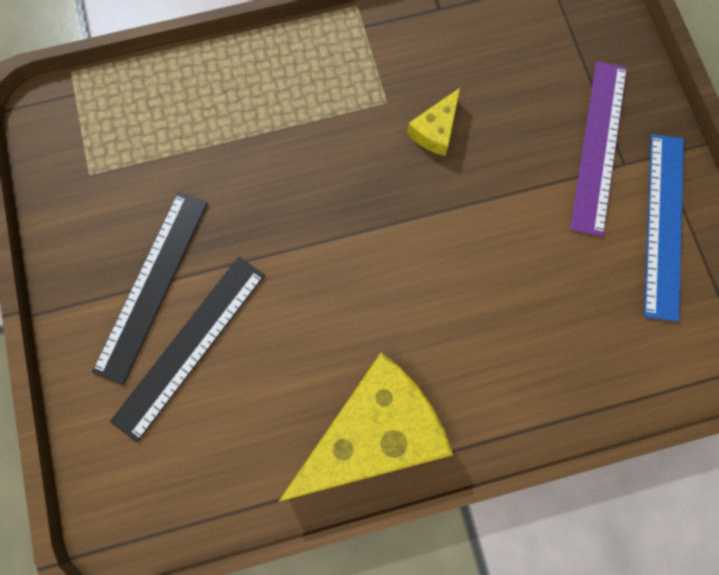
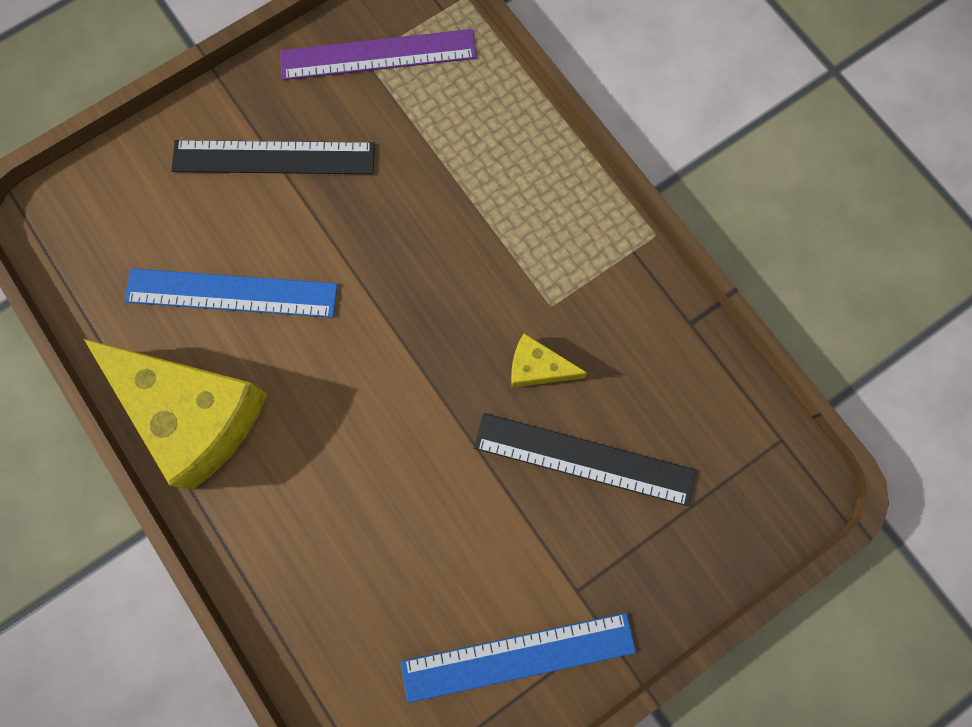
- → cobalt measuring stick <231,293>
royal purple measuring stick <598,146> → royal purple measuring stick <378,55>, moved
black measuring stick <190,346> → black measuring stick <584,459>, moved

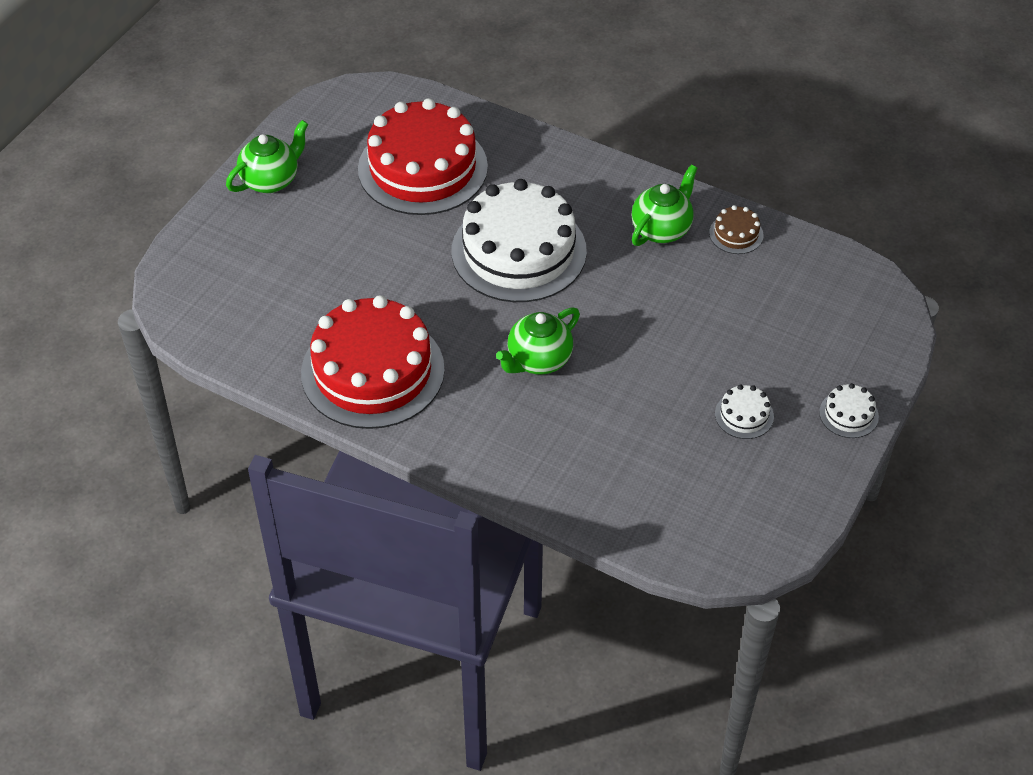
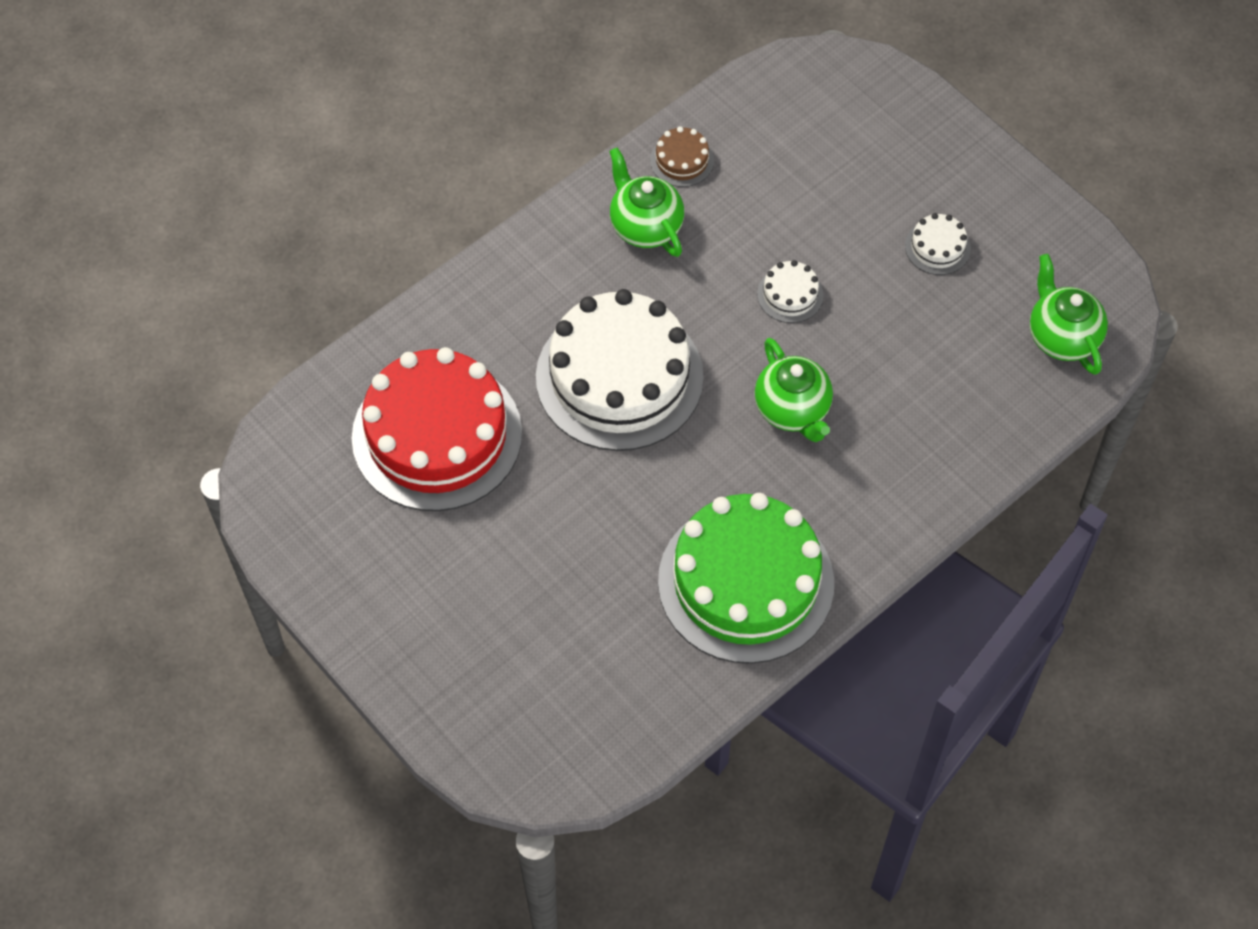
scarlet gateau <372,371> → green gateau <746,582>
snow-white gateau <848,414> → snow-white gateau <790,294>, moved
green teapot <271,180> → green teapot <1062,337>, moved

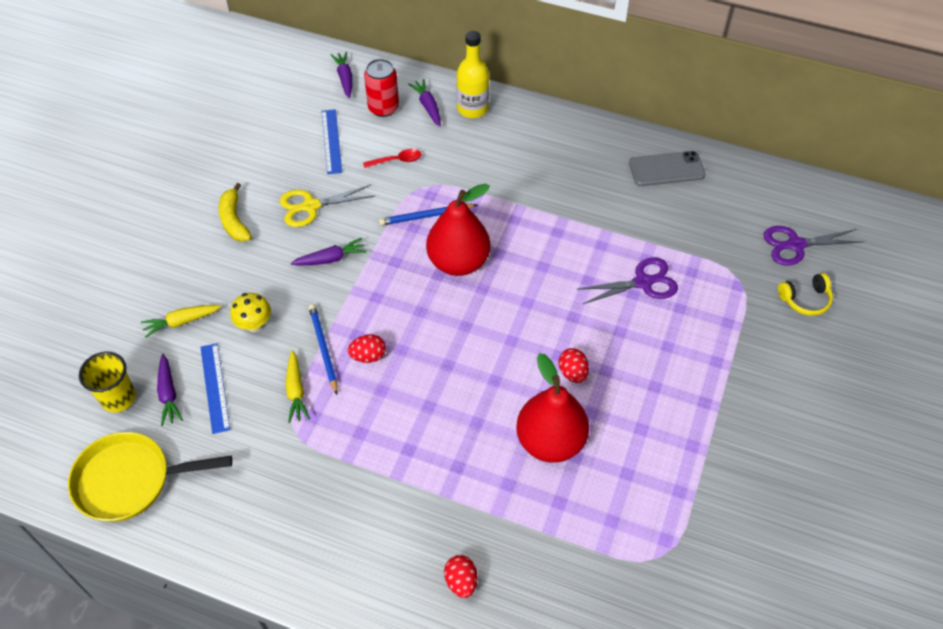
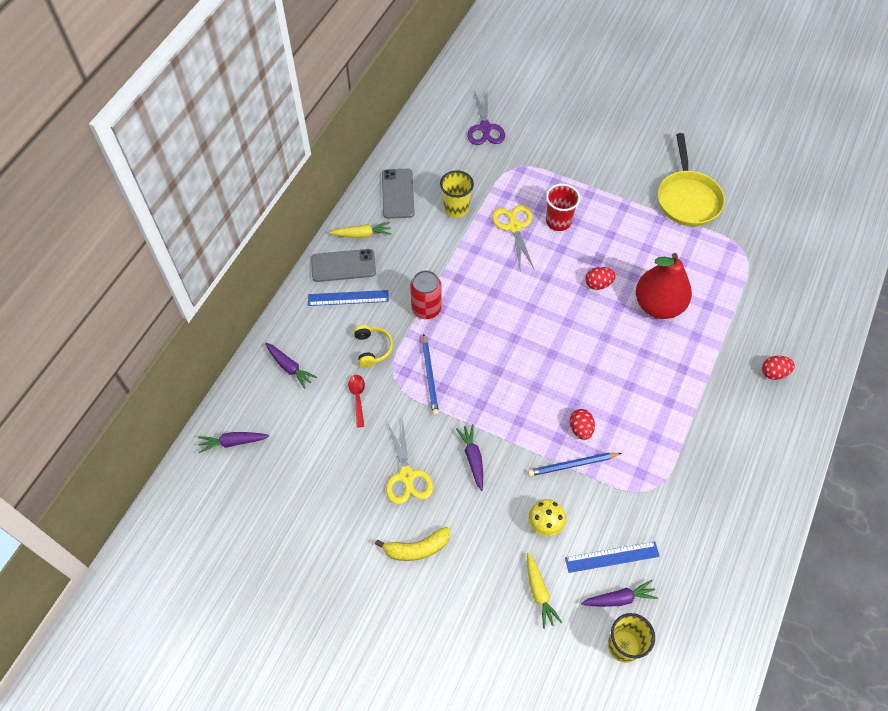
royal purple toy carrot <428,106> → royal purple toy carrot <289,367>, 120 degrees counterclockwise
cobalt measuring stick <331,141> → cobalt measuring stick <348,298>, moved
- → gray mobile phone <343,266>
golden toy carrot <296,391> → golden toy carrot <362,234>, moved
golden headset <805,299> → golden headset <372,348>, moved
scarlet tin <383,108> → scarlet tin <426,309>, moved
- → golden cup <456,208>
royal purple scissors <643,282> → golden scissors <514,227>
- → scarlet cup <558,221>
golden frying pan <130,480> → golden frying pan <687,199>, moved
scarlet toy pear <458,262> → -
golden bottle <472,108> → -

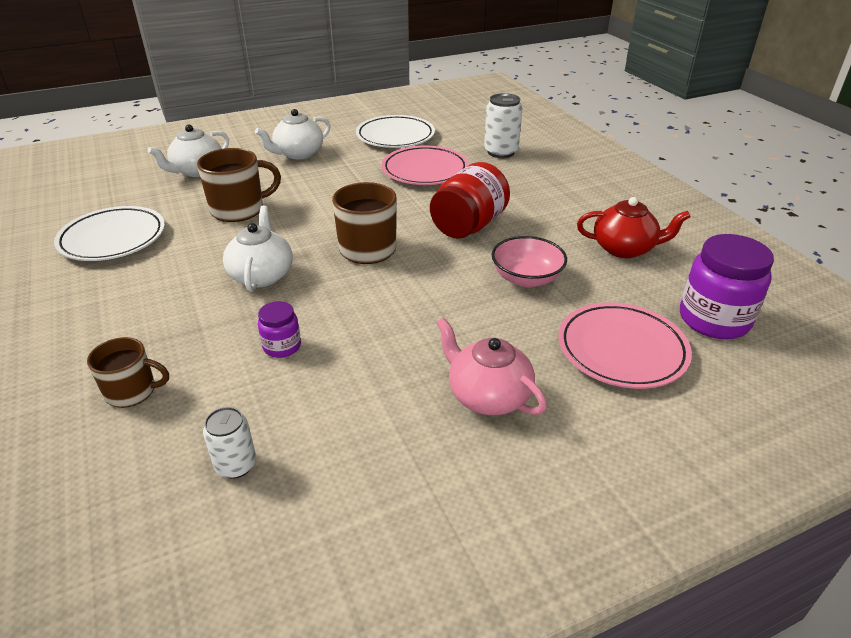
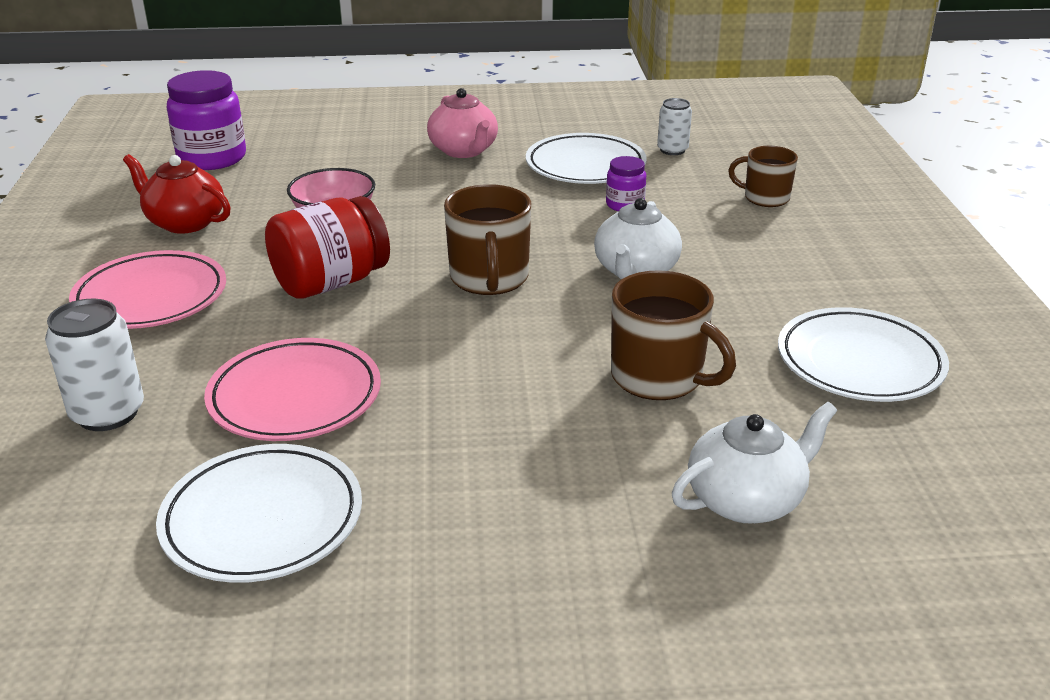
pink flat dish <621,350> → pink flat dish <151,297>, moved
- → snow-white flat dish <585,166>
russet tea mug <239,209> → russet tea mug <659,377>, 135 degrees counterclockwise
snow-white teapot <298,154> → -

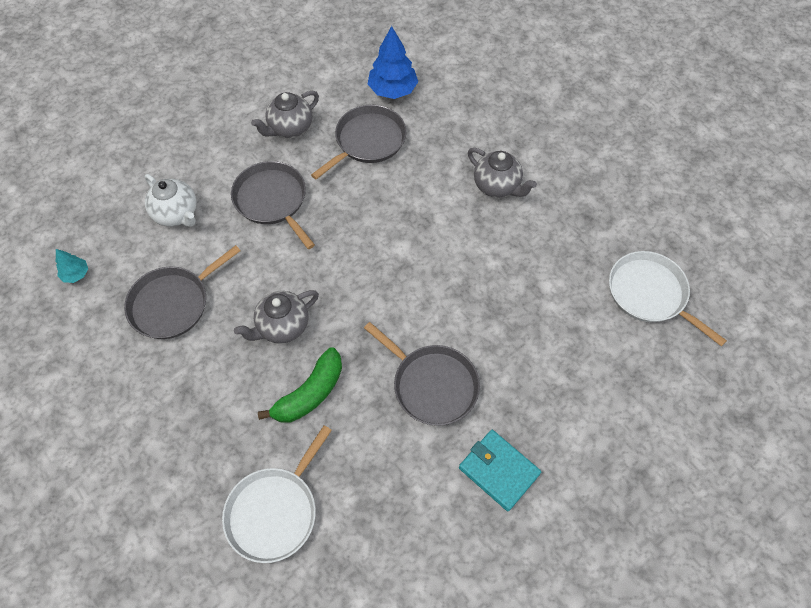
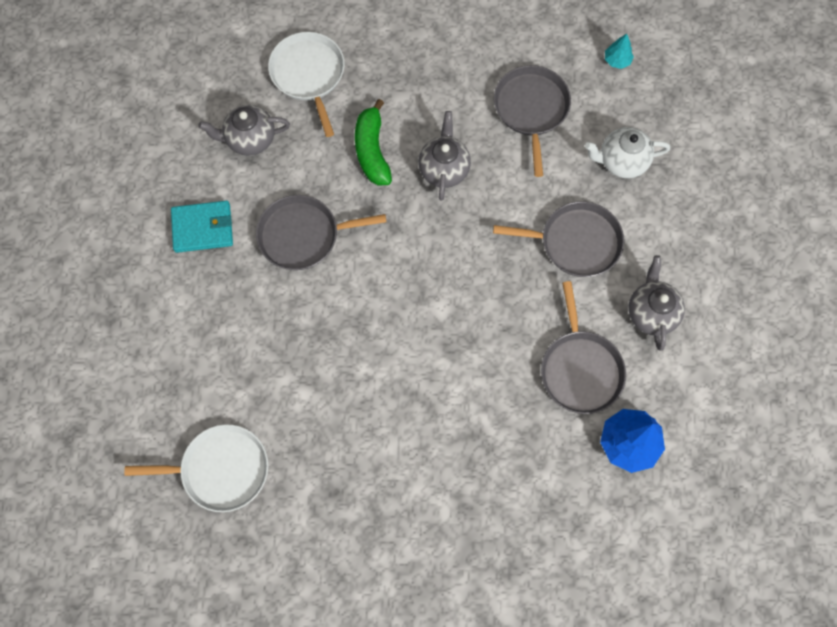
gray teapot <497,186> → gray teapot <250,139>, moved

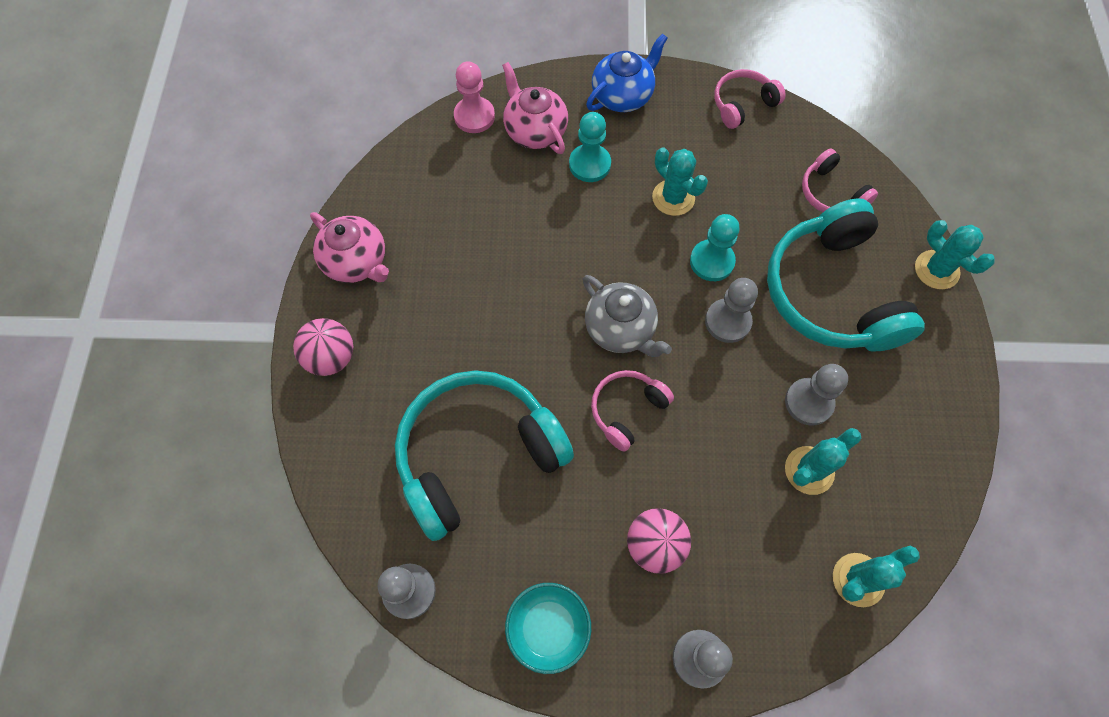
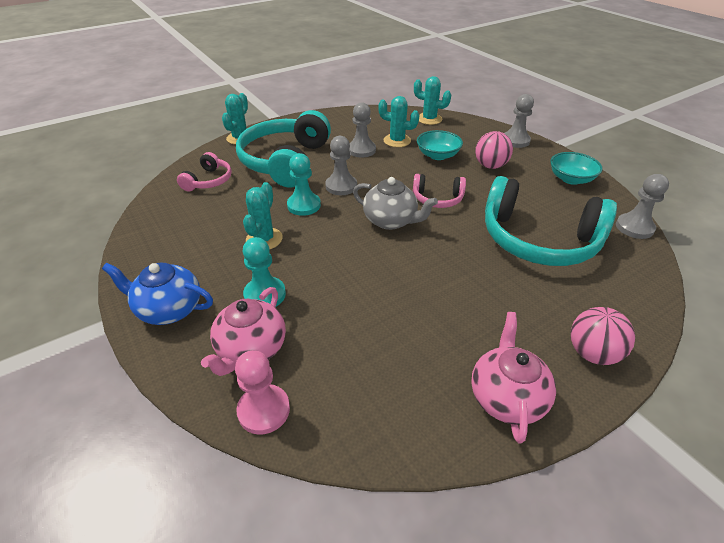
teal headset <831,293> → teal headset <286,161>, 150 degrees clockwise
gray teapot <621,329> → gray teapot <391,221>, 105 degrees clockwise
- → teal deep dish <437,155>
pink headset <742,104> → -

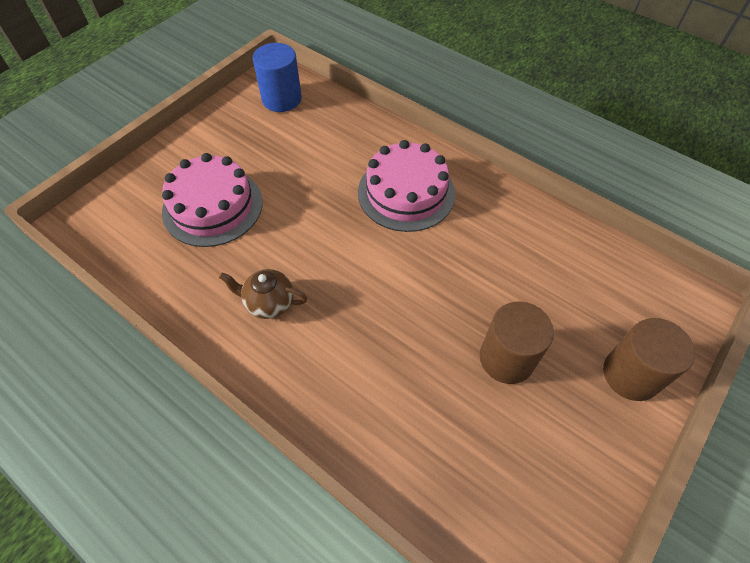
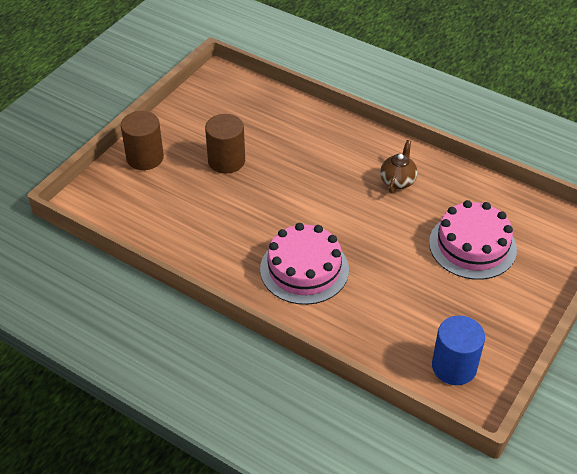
russet teapot <268,303> → russet teapot <397,181>, 75 degrees counterclockwise

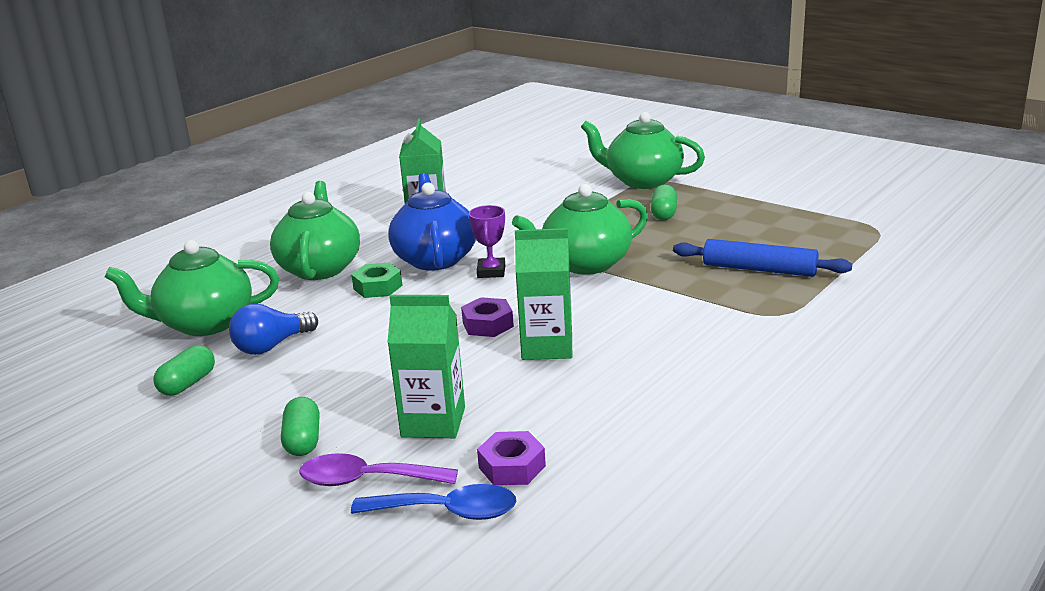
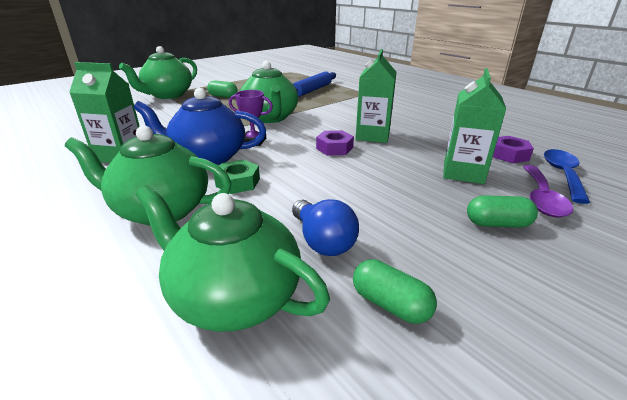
green teapot <204,323> → green teapot <234,296>, 120 degrees clockwise

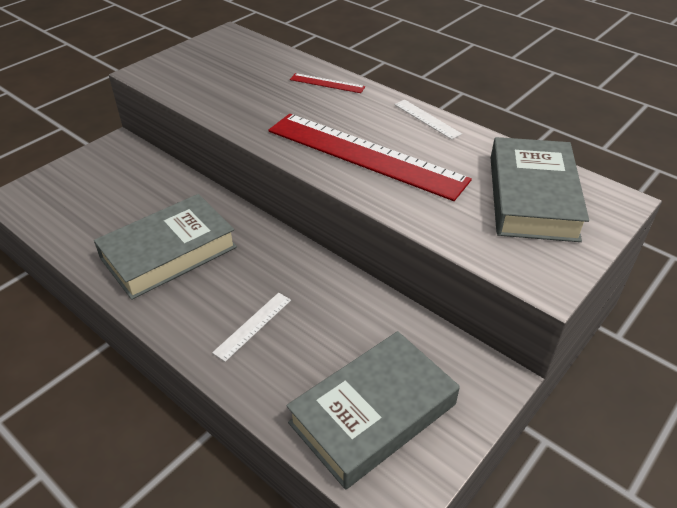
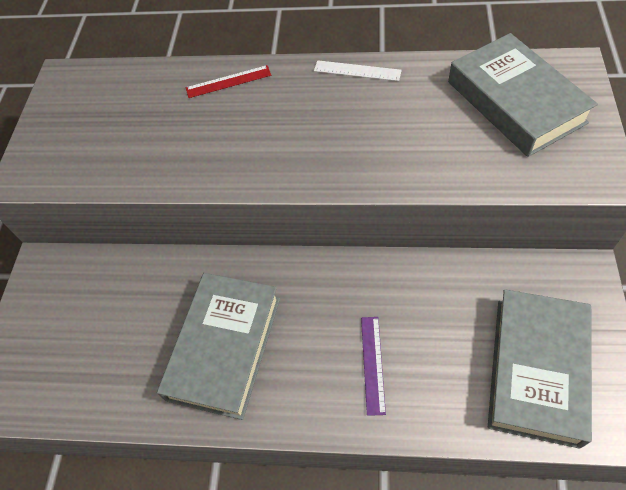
snow-white measuring stick <253,326> → royal purple measuring stick <372,364>
scarlet measuring stick <365,155> → -

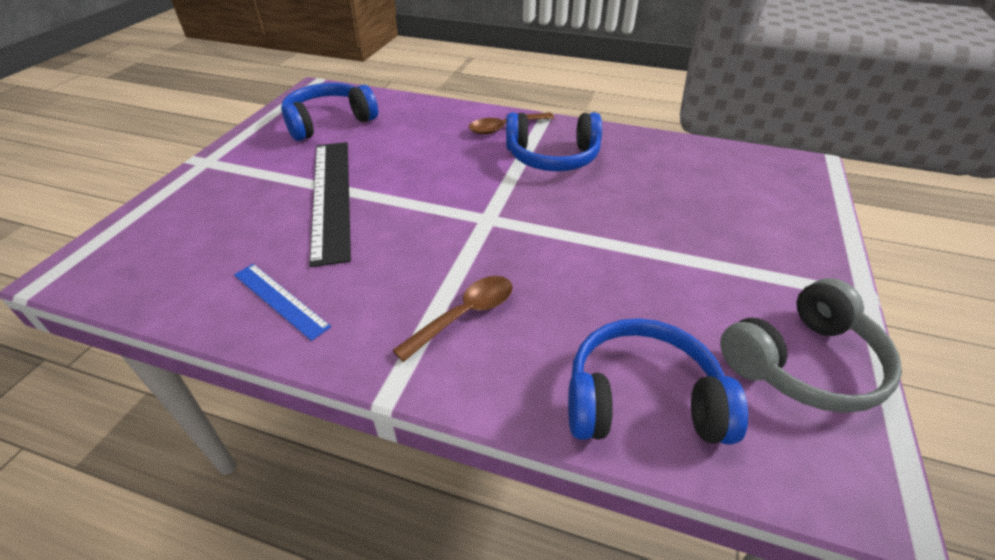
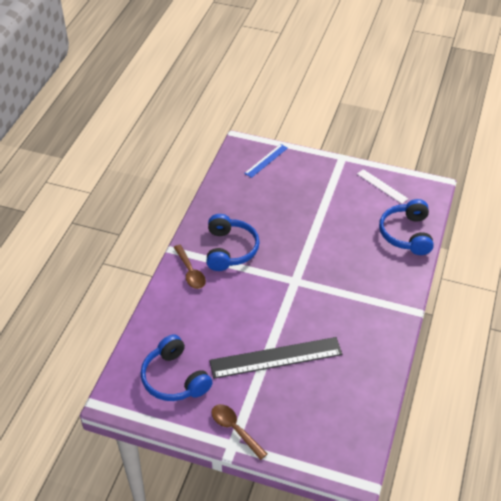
russet spoon <465,315> → russet spoon <235,429>, moved
cobalt measuring stick <280,300> → cobalt measuring stick <266,160>, moved
gray headset <802,362> → snow-white measuring stick <382,186>

